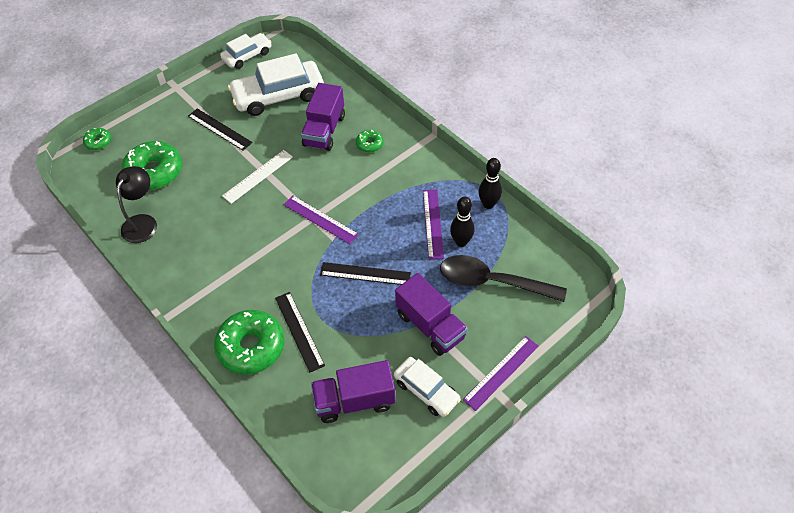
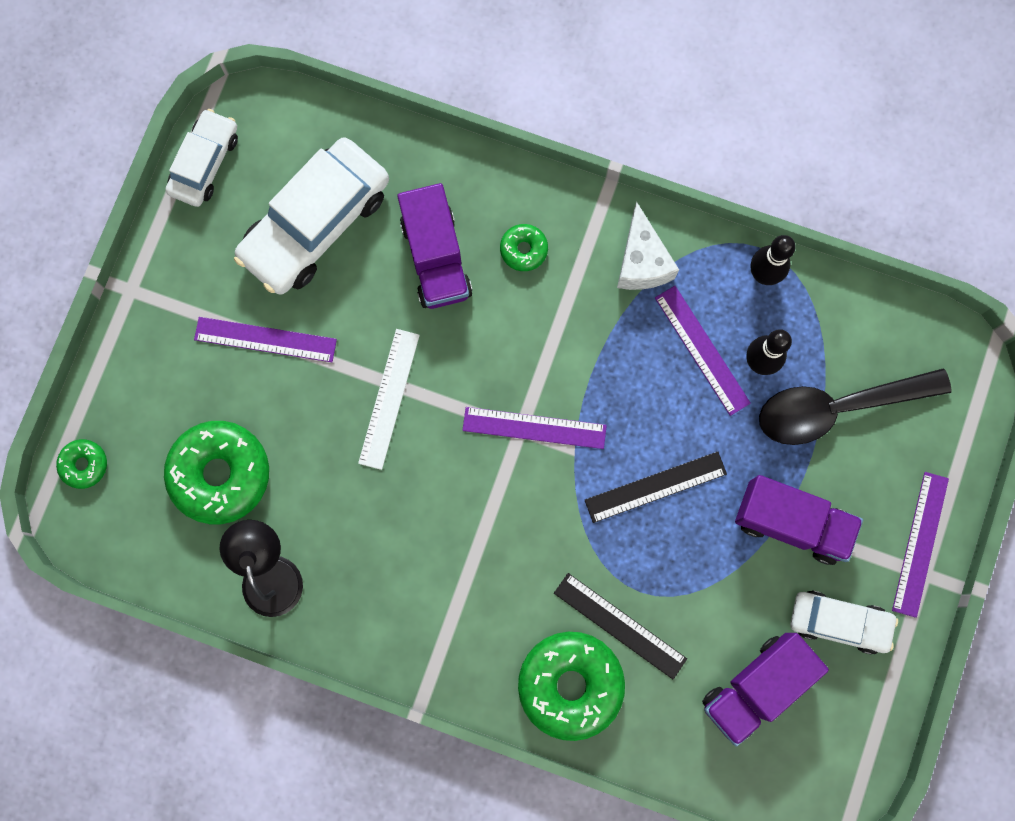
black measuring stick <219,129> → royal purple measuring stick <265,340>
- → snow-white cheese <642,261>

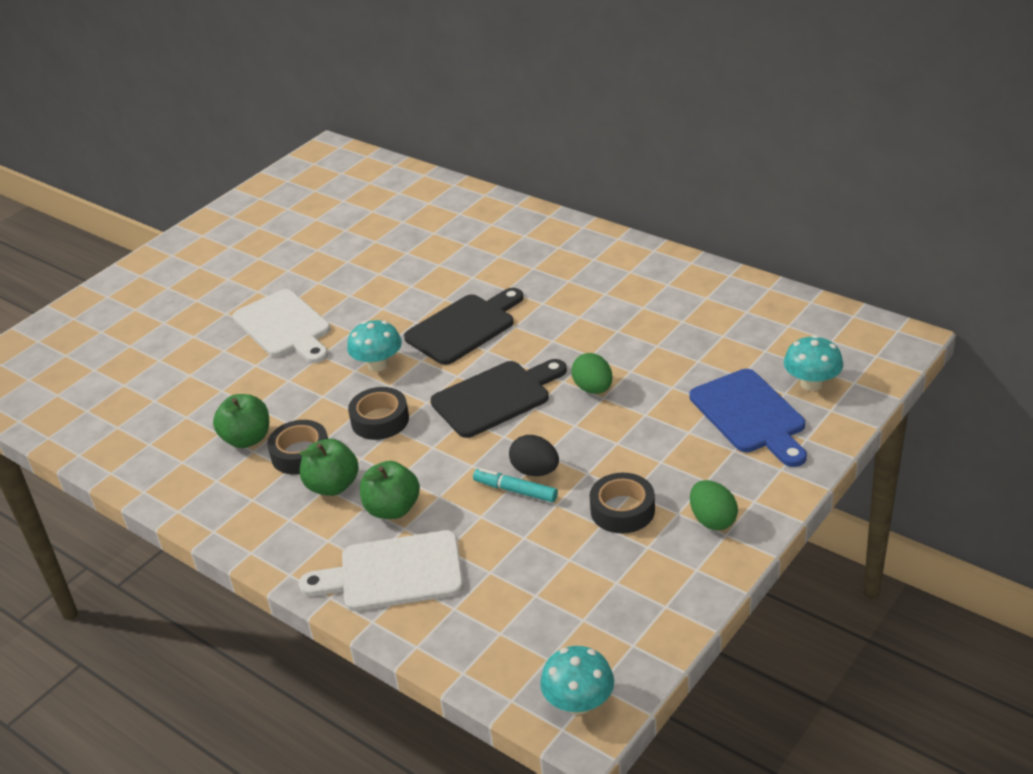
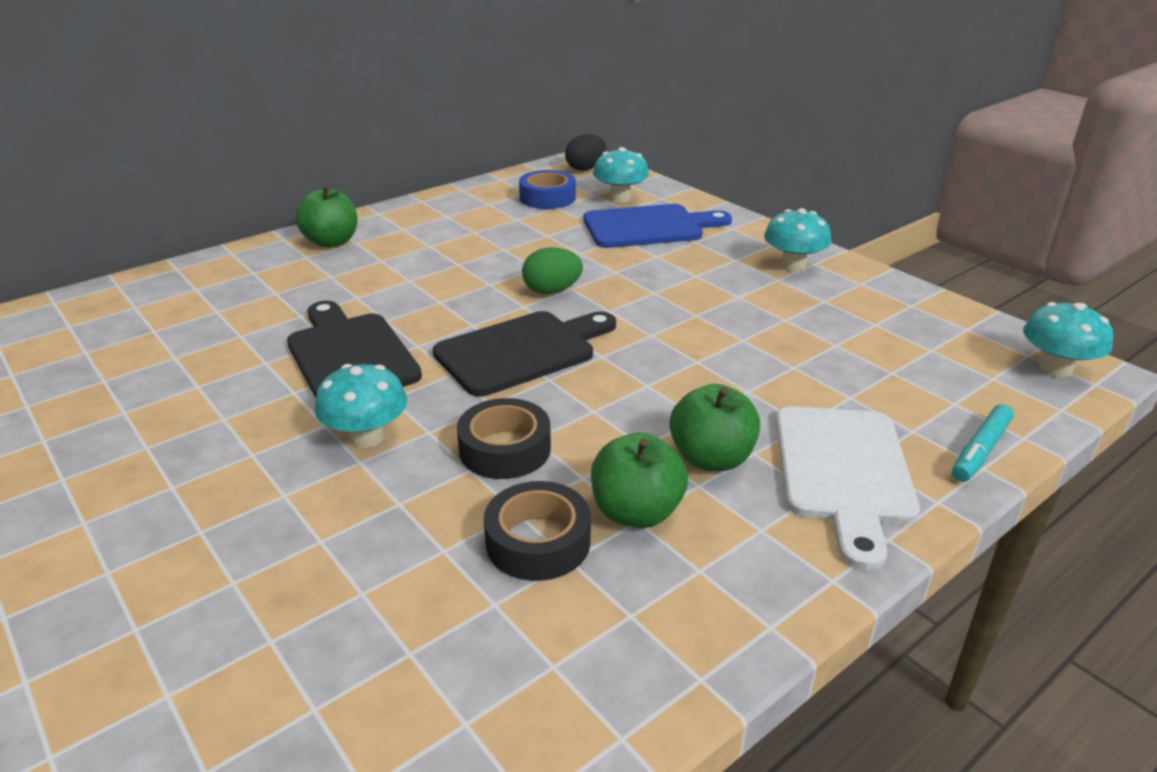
green toy apple <247,439> → green toy apple <331,242>, moved
black cutting board <496,397> → black cutting board <522,351>, 75 degrees clockwise
- → cobalt tape <547,198>
black egg <535,471> → black egg <585,168>, moved
green egg <712,520> → teal mushroom <793,265>
teal marker pen <515,490> → teal marker pen <980,451>, moved
snow-white cutting board <284,327> → -
black tape <622,510> → -

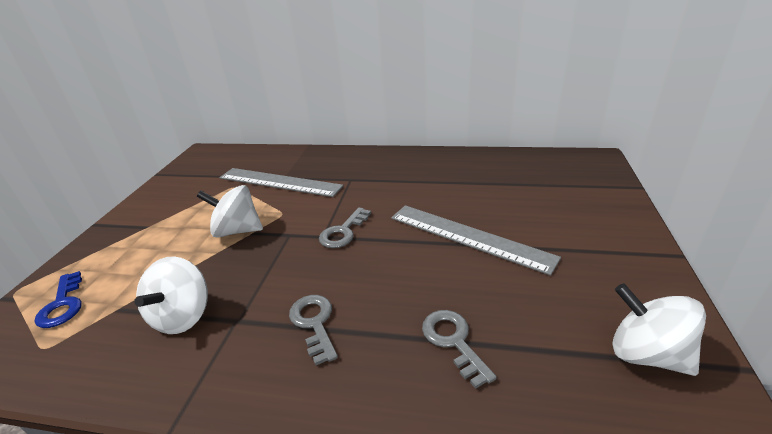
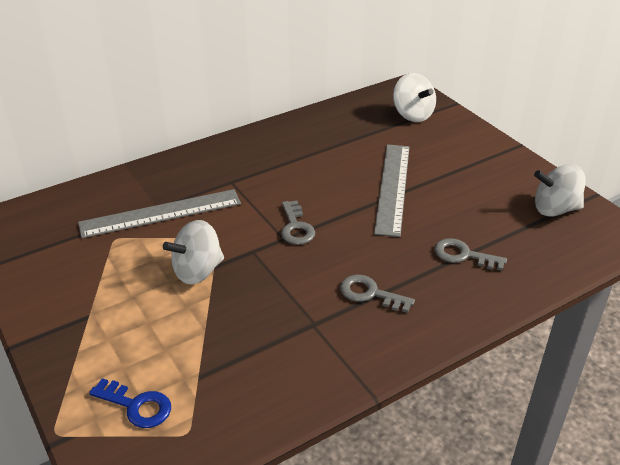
gray measuring stick <468,236> → gray measuring stick <392,187>, 75 degrees counterclockwise
snow-white spinning top <183,316> → snow-white spinning top <412,115>, moved

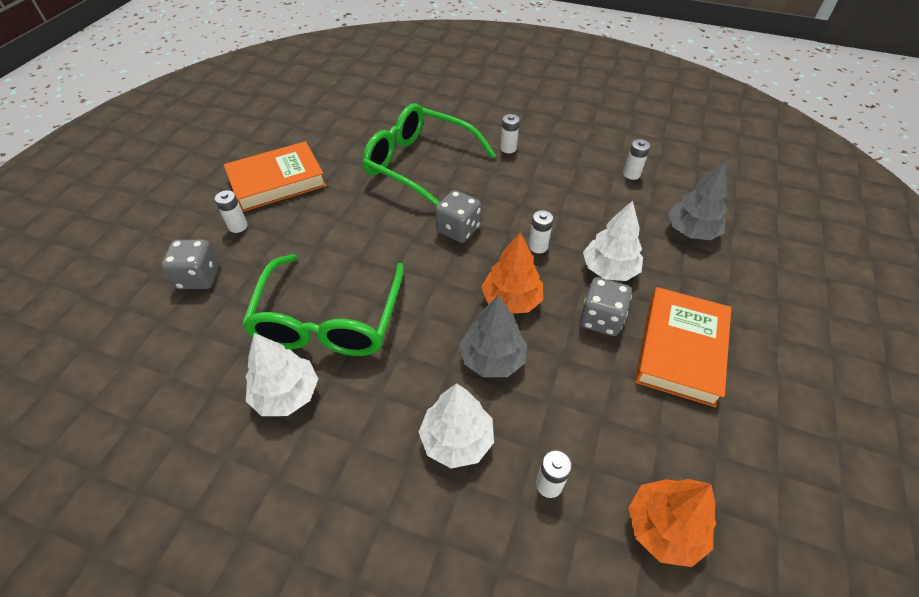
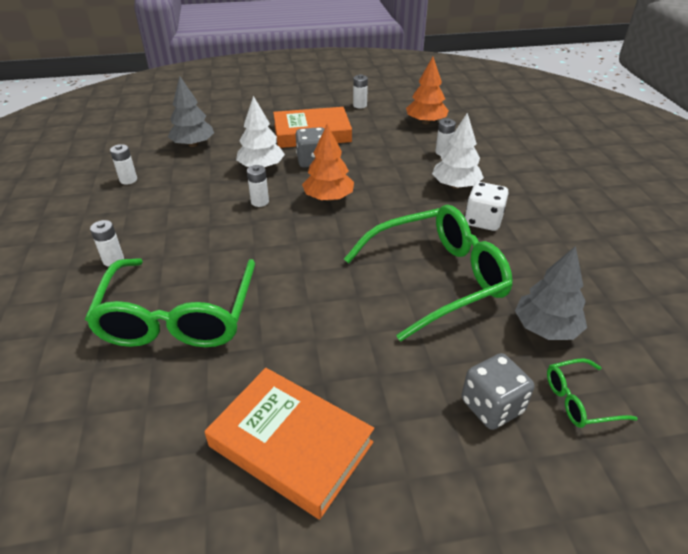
snow-white battery <238,226> → snow-white battery <360,105>, moved
- → snow-white dice <483,221>
gray fir tree <492,359> → gray fir tree <546,328>, moved
- → green spectacles <579,400>
snow-white fir tree <286,394> → -
gray dice <458,229> → -

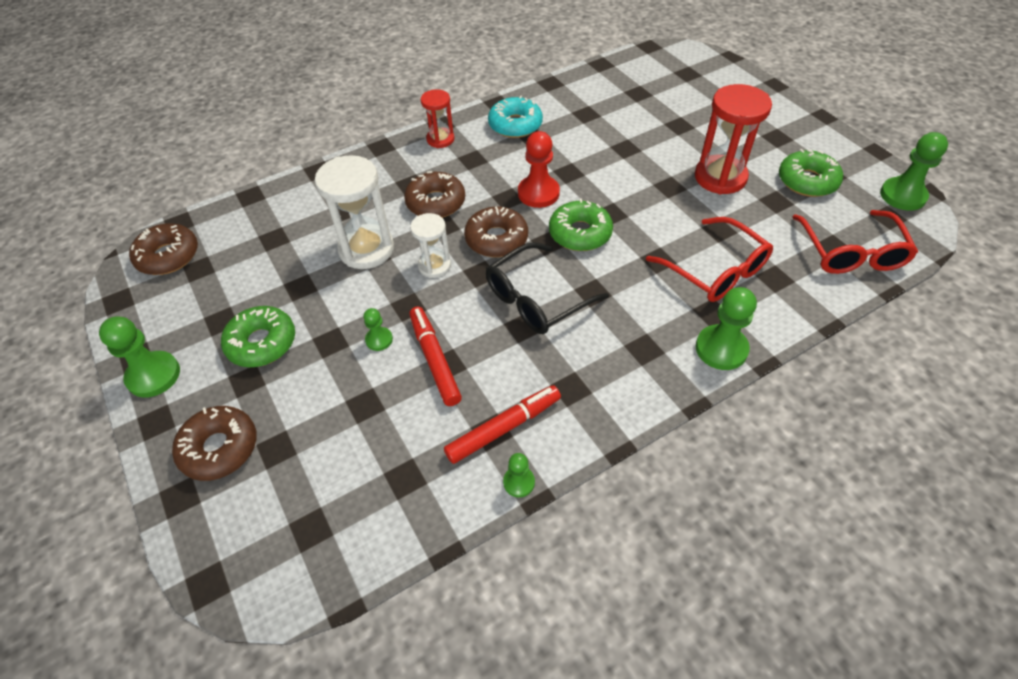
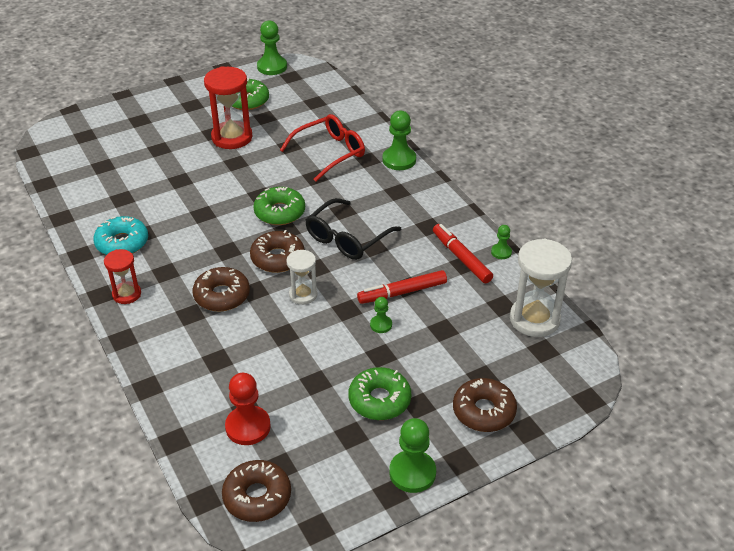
scarlet game pawn <538,193> → scarlet game pawn <248,427>, moved
black spectacles <536,299> → black spectacles <347,238>, 75 degrees clockwise
snow-white hourglass <366,249> → snow-white hourglass <534,319>, moved
scarlet spectacles <851,252> → -

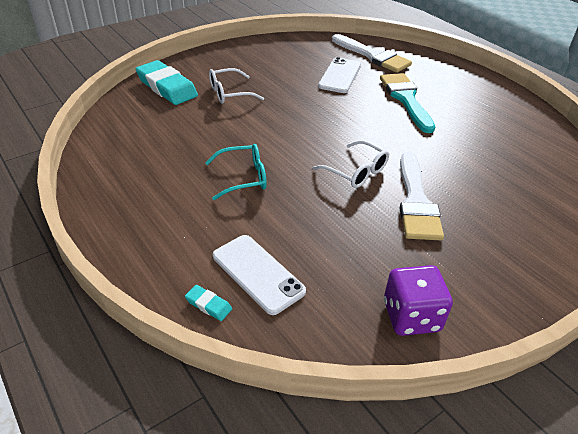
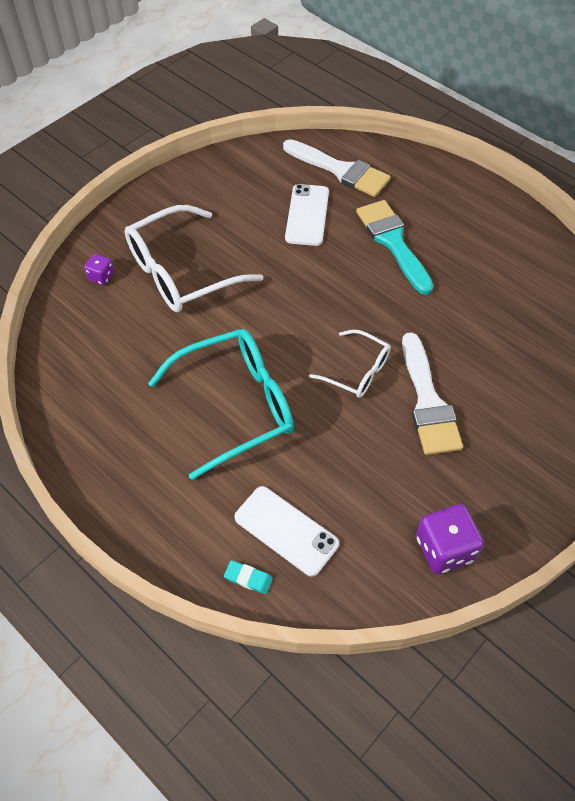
teal pencil eraser <167,87> → royal purple dice <101,276>
snow-white spectacles <229,93> → snow-white spectacles <181,272>, x1.82
teal spectacles <244,177> → teal spectacles <236,405>, x1.82

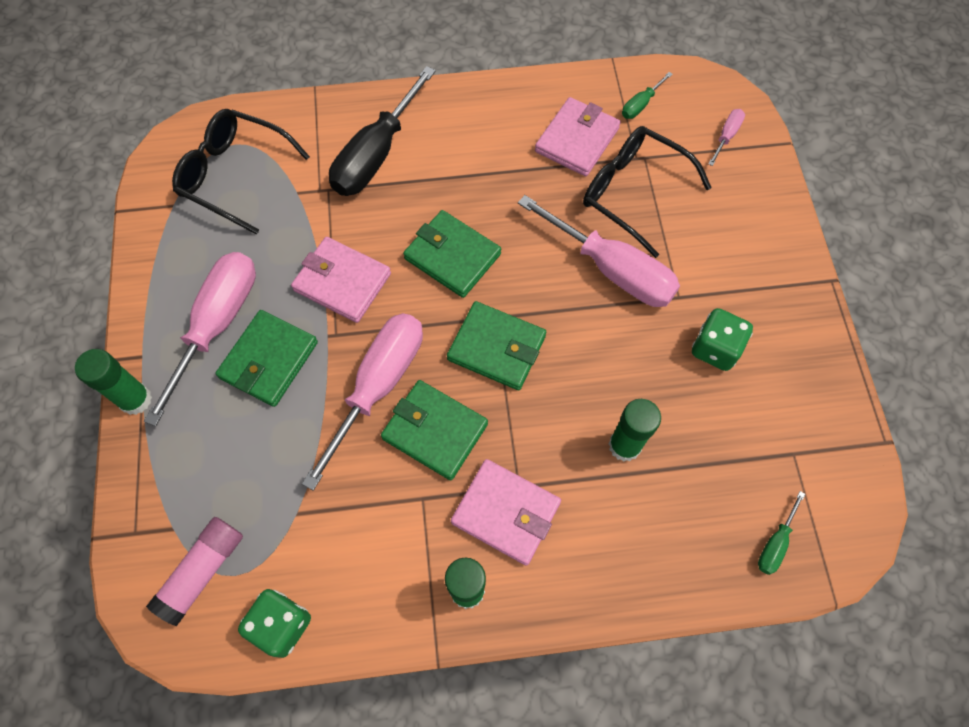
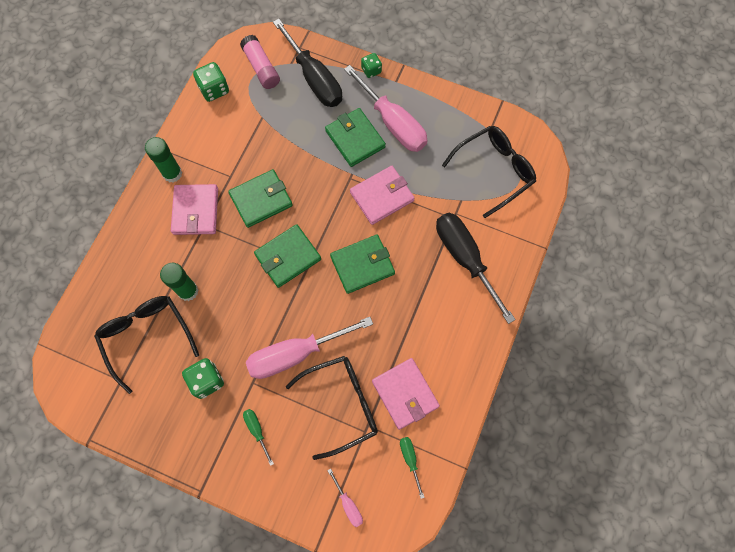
- → black spectacles <146,337>
pink card wallet <506,513> → pink card wallet <196,211>, 60 degrees counterclockwise
green hand screwdriver <775,543> → green hand screwdriver <257,430>, moved
- → black hand screwdriver <314,78>
green glue <135,400> → green dice <371,70>
pink hand screwdriver <378,386> → -

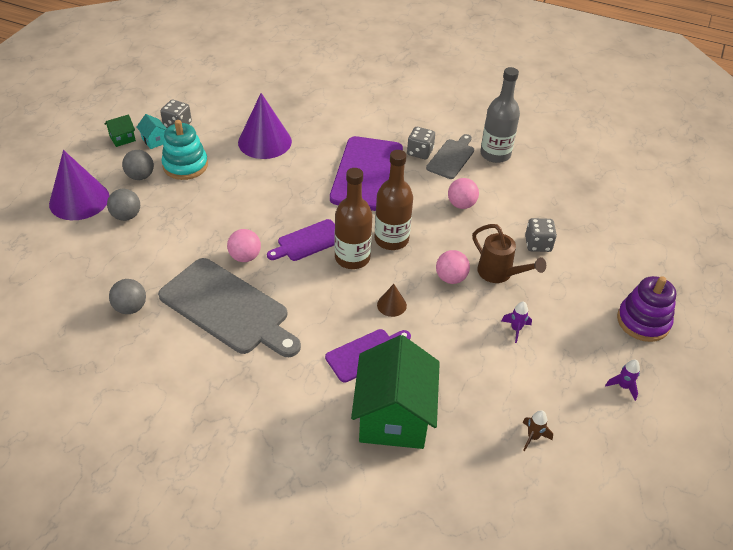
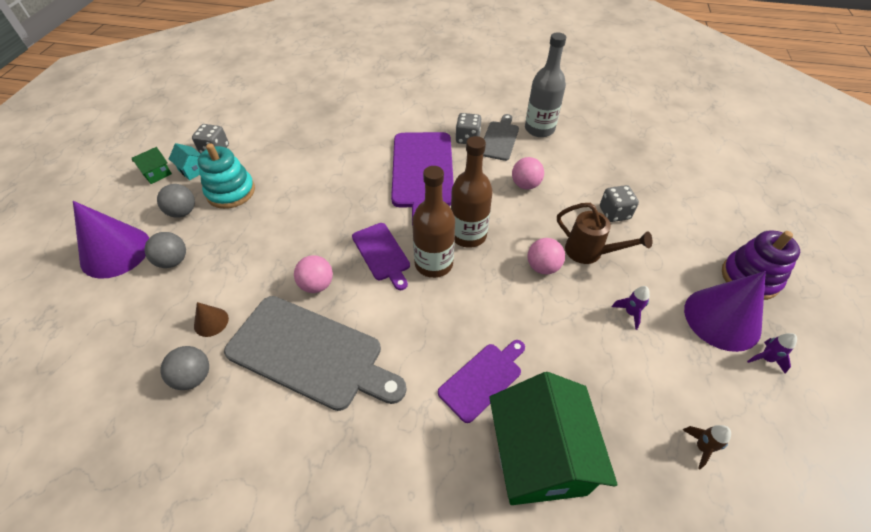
russet cone <391,305> → russet cone <211,322>, moved
royal purple cutting board <308,241> → royal purple cutting board <382,253>, 75 degrees counterclockwise
royal purple cone <264,142> → royal purple cone <722,318>, moved

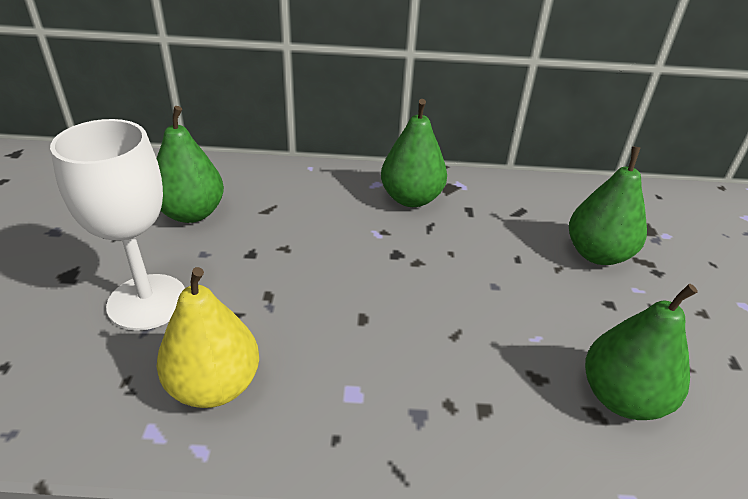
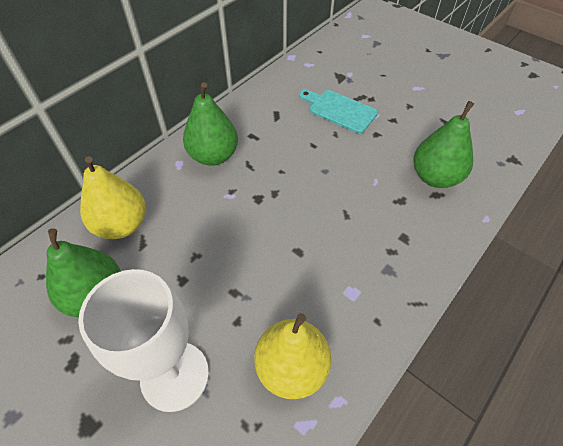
- → golden toy pear <122,225>
green toy pear <597,254> → teal cutting board <339,110>

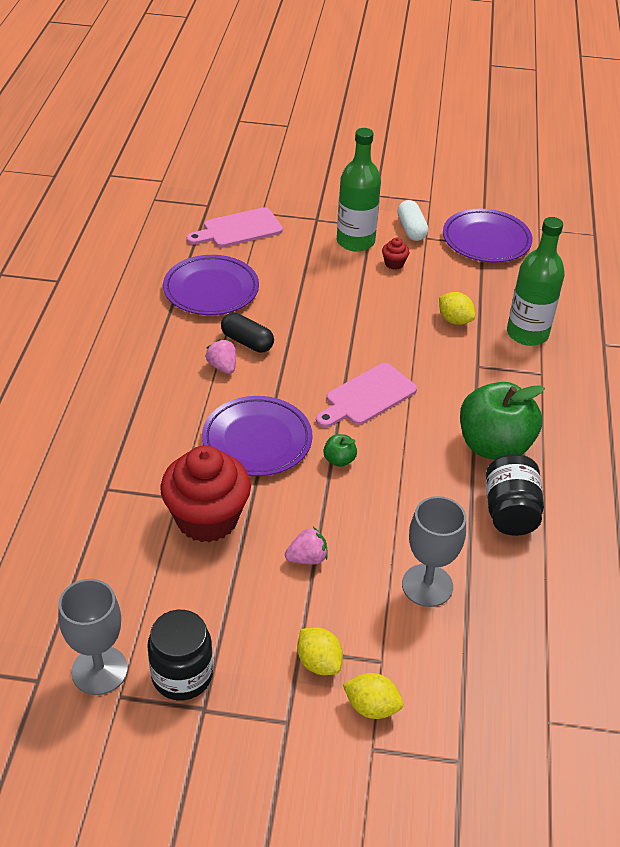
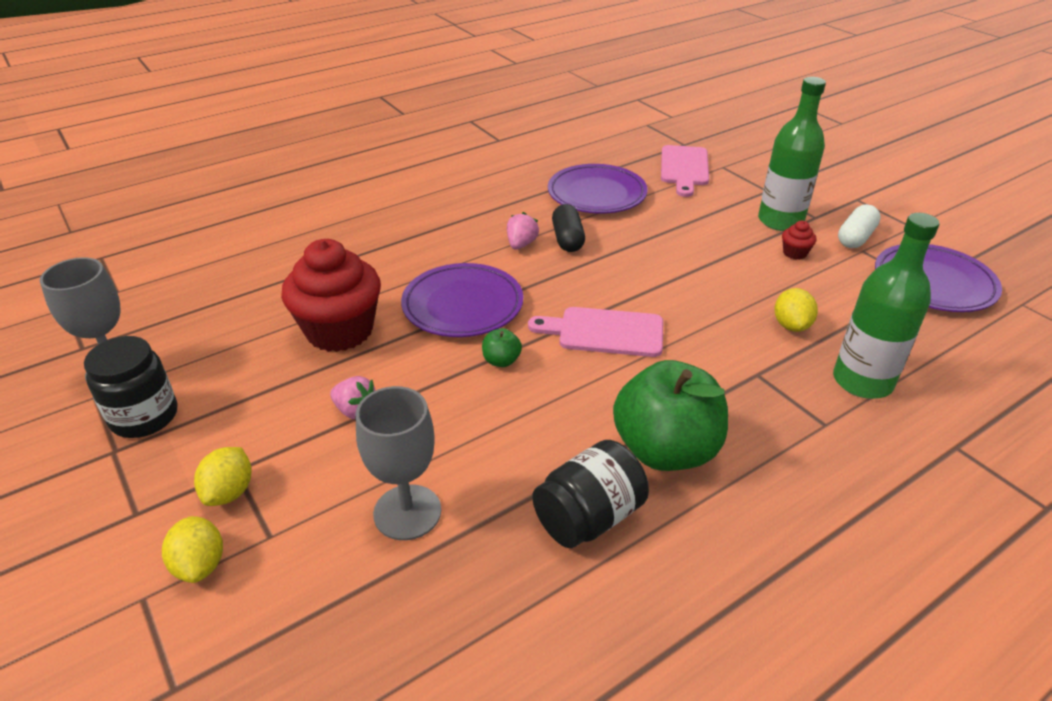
pink cutting board <238,229> → pink cutting board <684,168>, 105 degrees counterclockwise

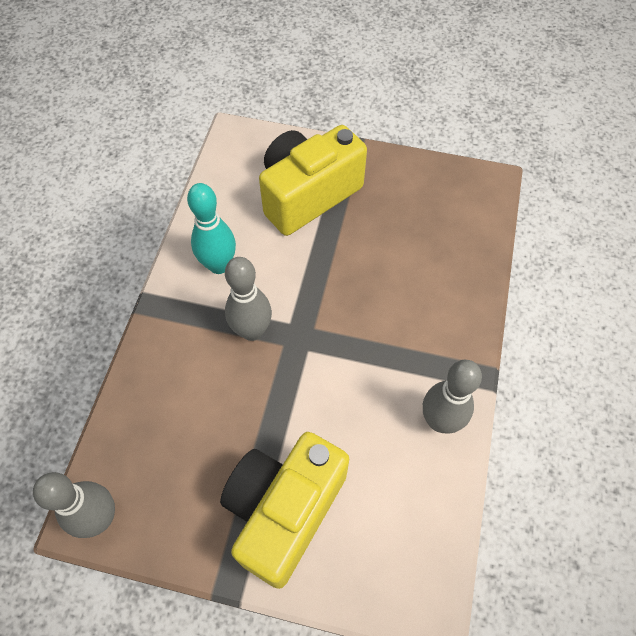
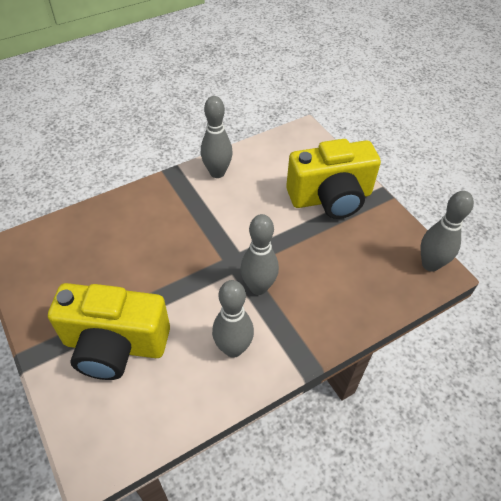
teal tenpin <219,265> → gray tenpin <233,348>

